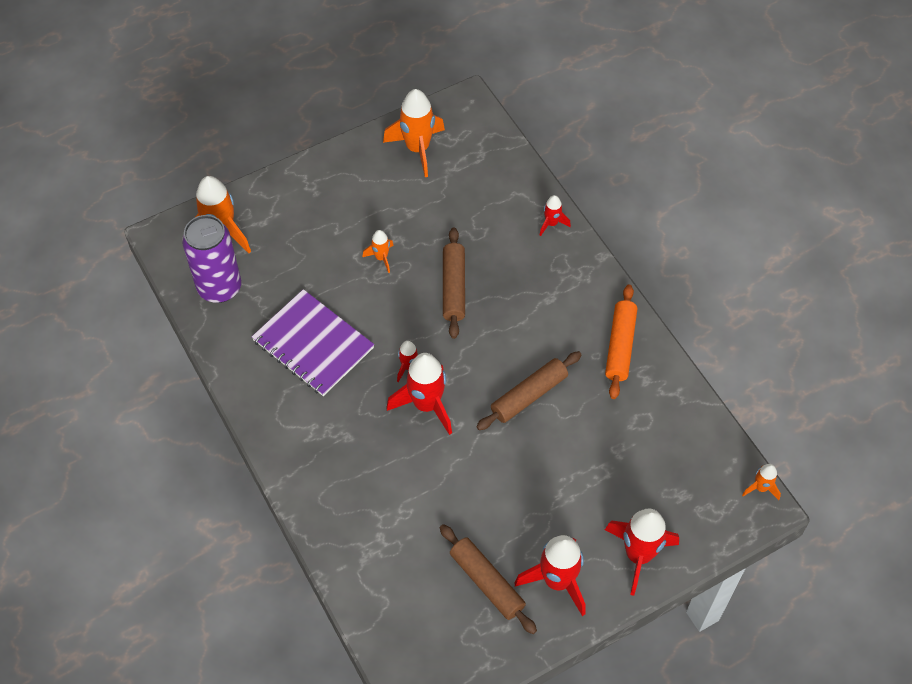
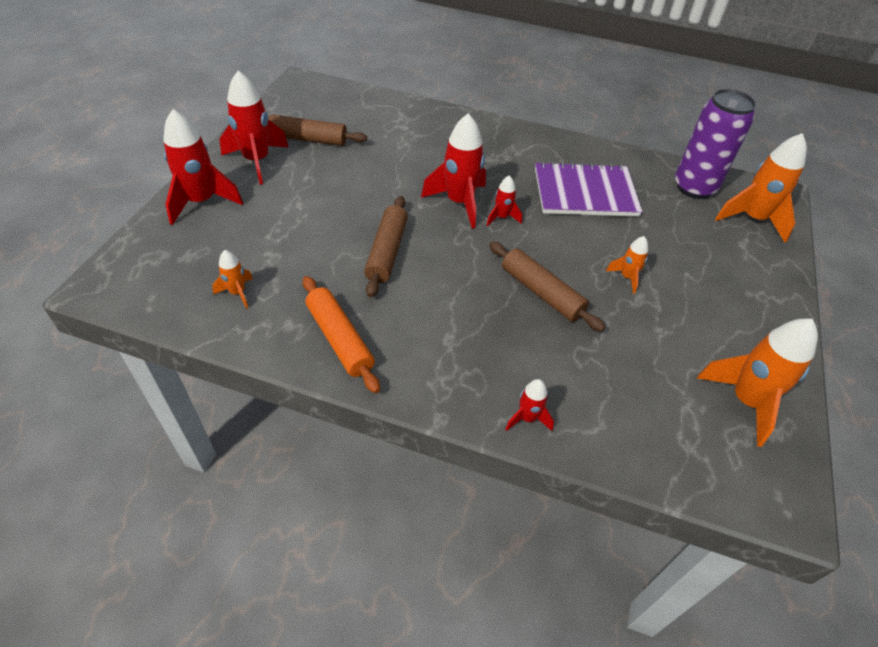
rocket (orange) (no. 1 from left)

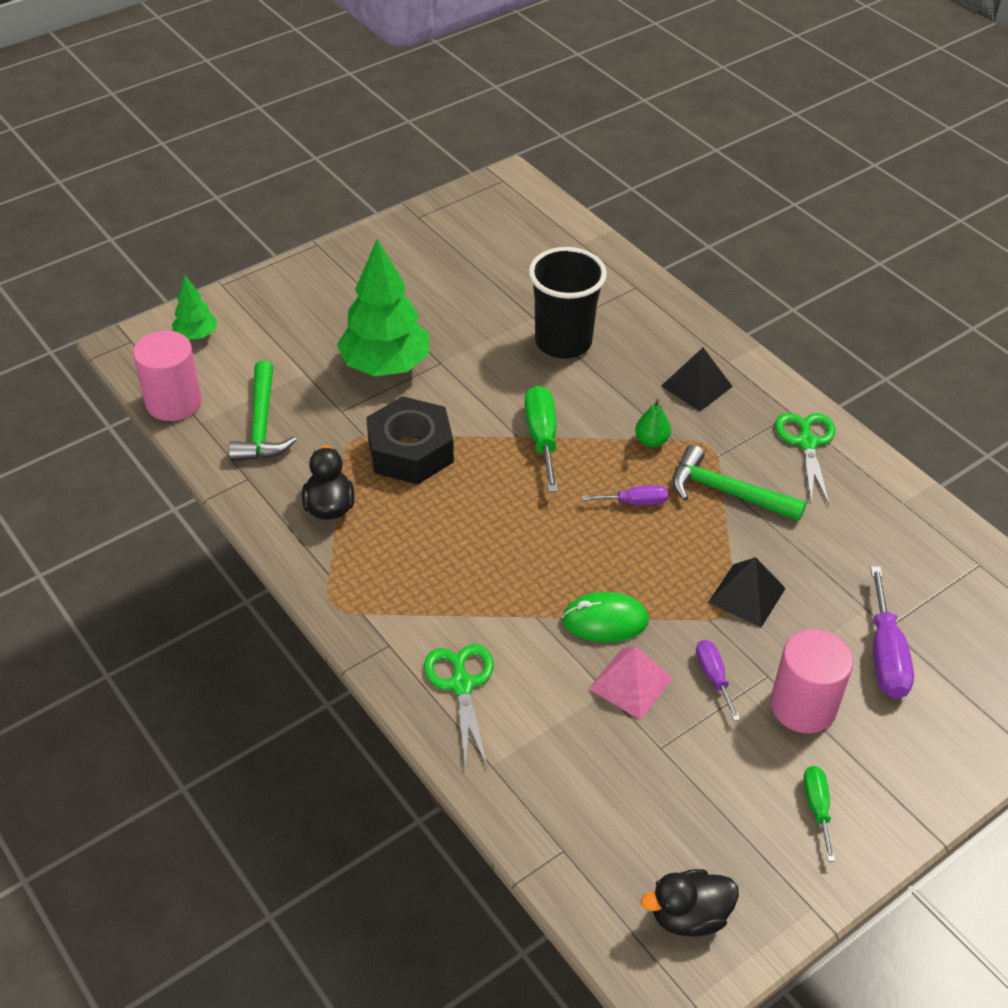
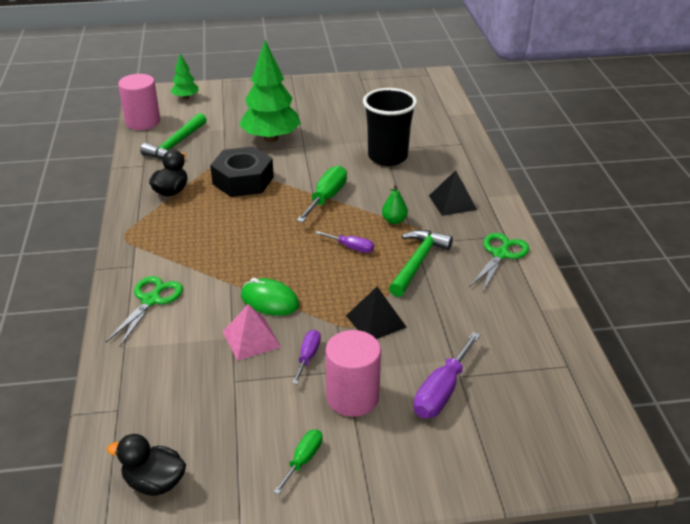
hammer (green) (no. 2 from left)

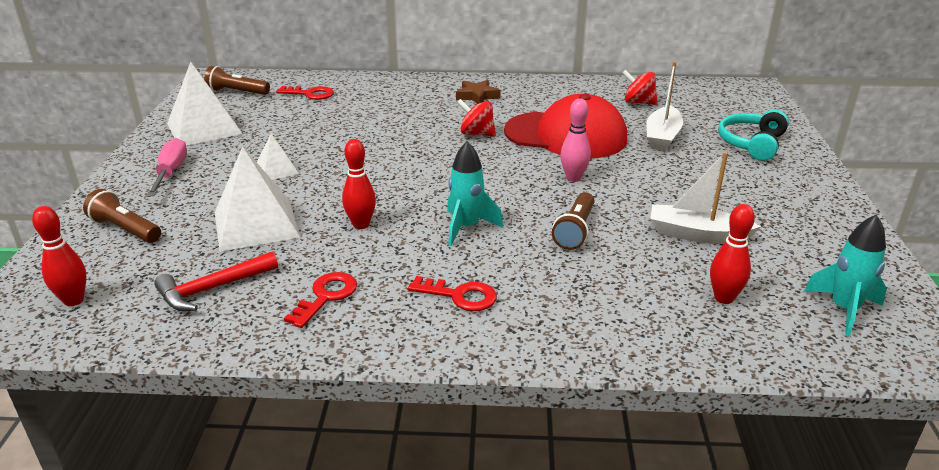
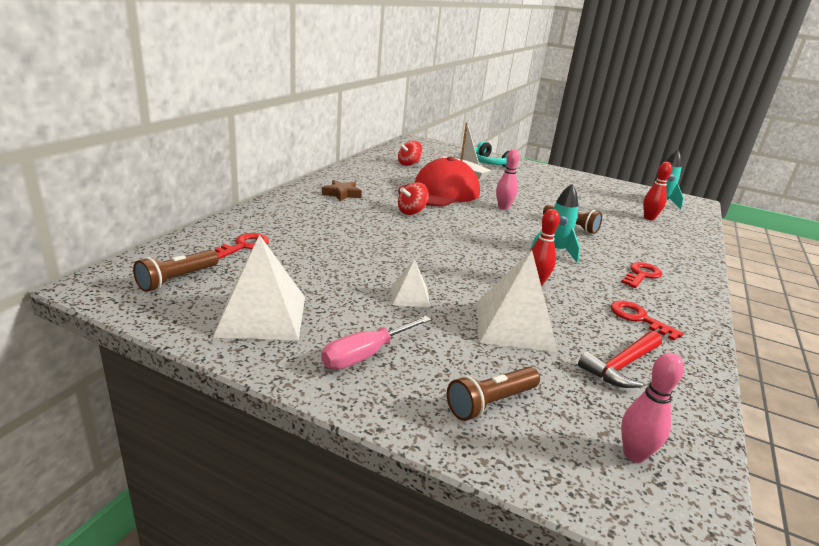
bowling pin (pink) (no. 2 from left)
screwdriver (pink)
hammer (red)
boat (white) (no. 2 from left in the first image)

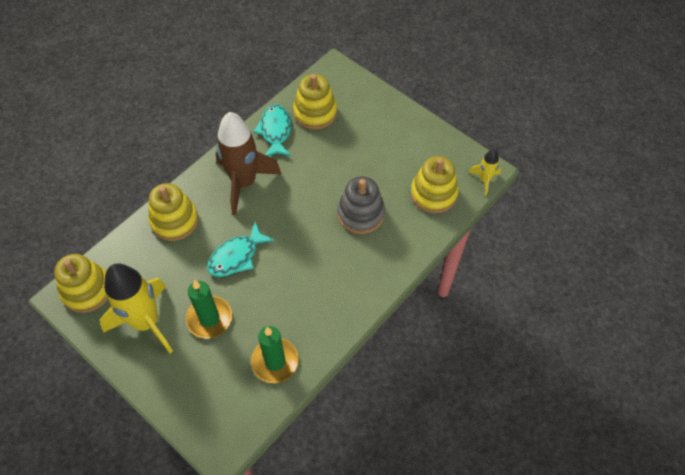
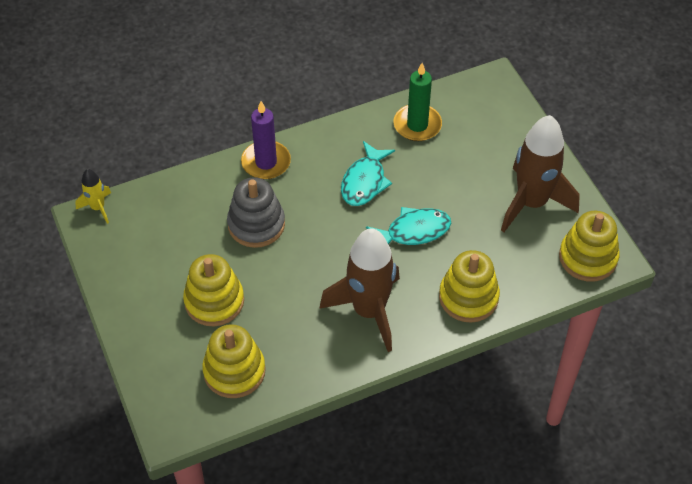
rocket (brown) (no. 2 from left)
candle (green) (no. 1 from left in the first image)
fish (turquoise) (no. 1 from left)
stacking toy (yellow) (no. 1 from left)
candle (purple)

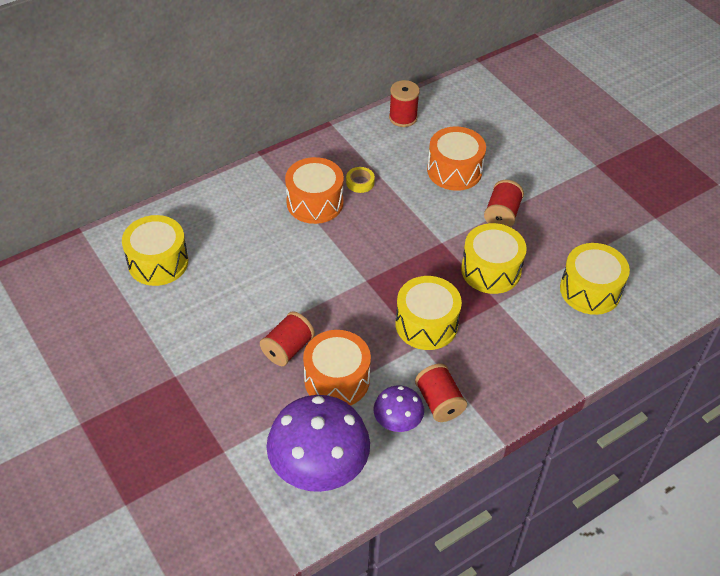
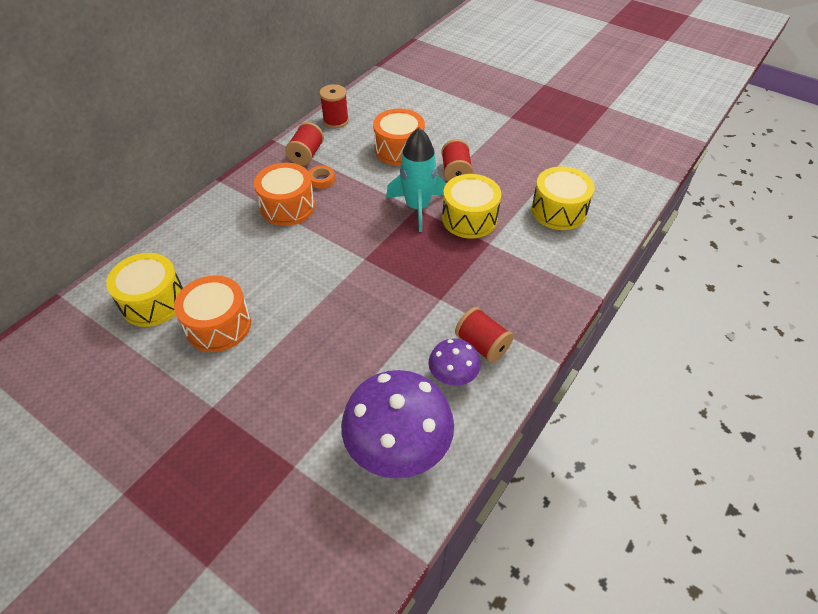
spool (red) (no. 1 from left)
drum (orange) (no. 1 from left)
tape (orange)
drum (yellow) (no. 2 from left in the first image)
rocket (turquoise)

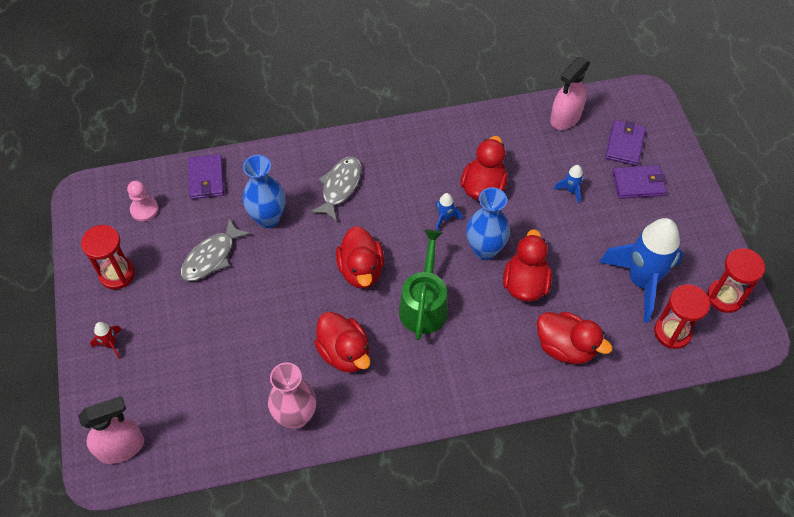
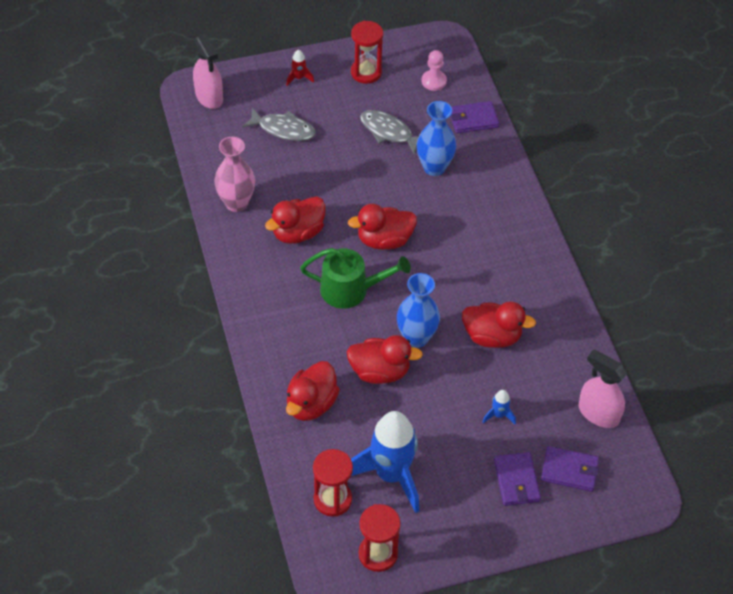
fish (grey) (no. 1 from left)
rocket (blue) (no. 1 from left in the first image)

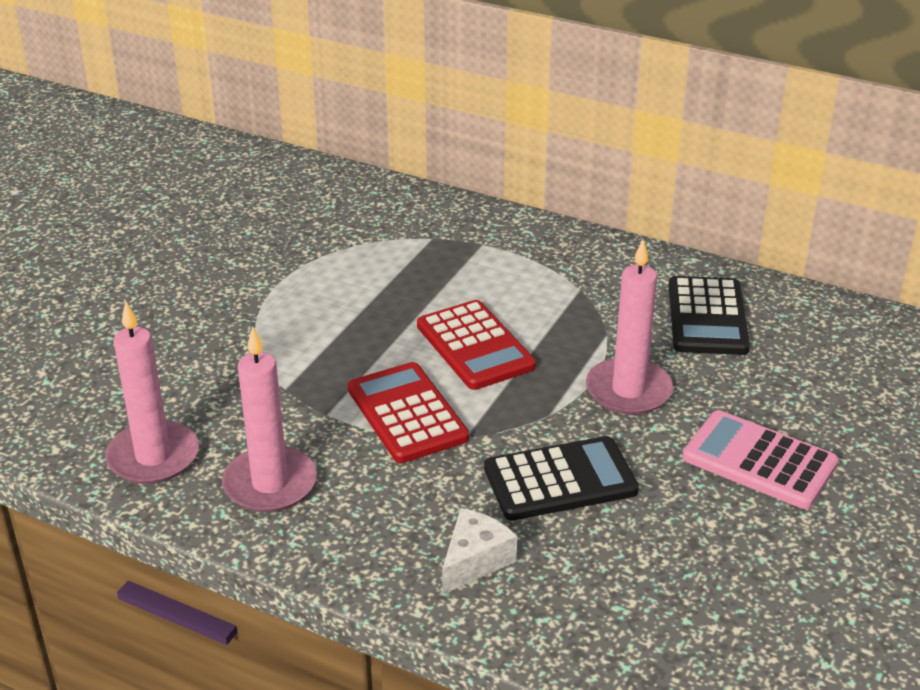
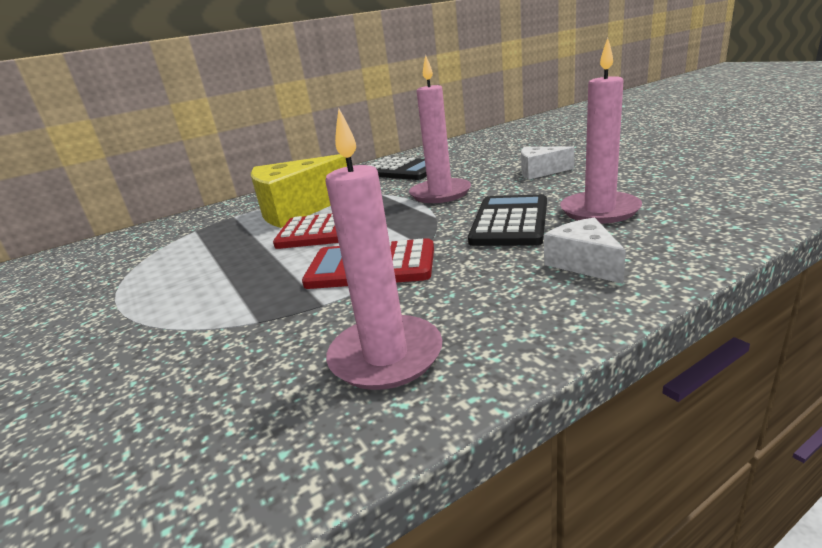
candle (pink) (no. 3 from left)
cheese (white) (no. 1 from left)
cheese (yellow)

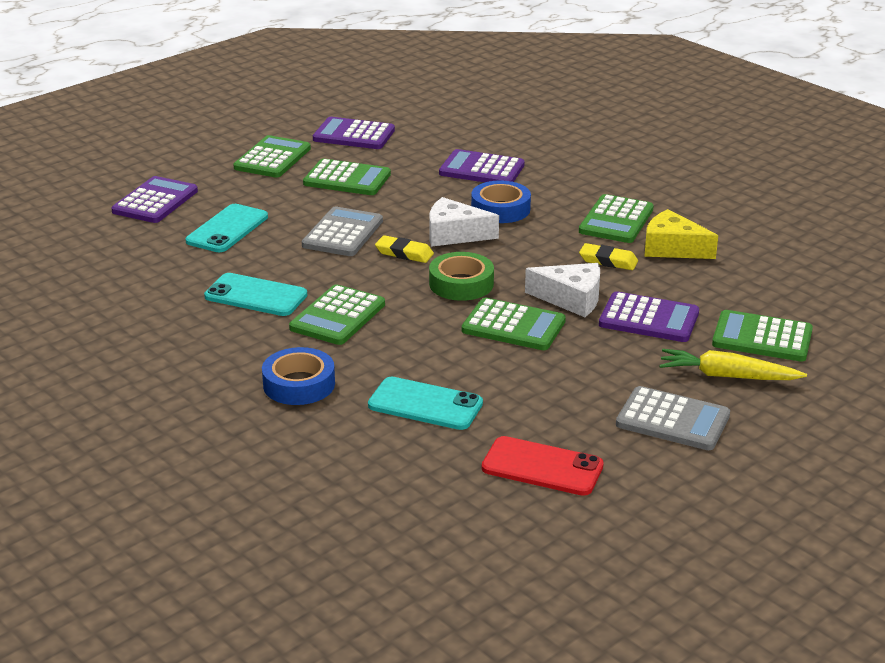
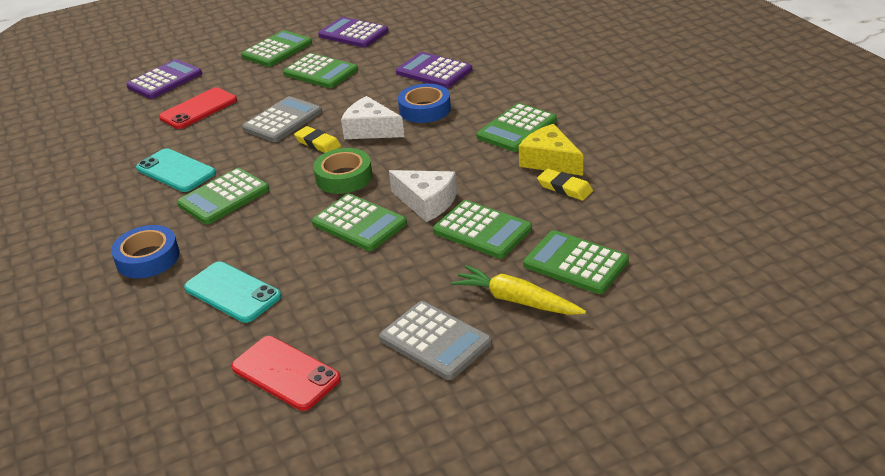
phone (red) (no. 1 from left)
eraser (yellow) (no. 2 from left)
calculator (green) (no. 5 from left)

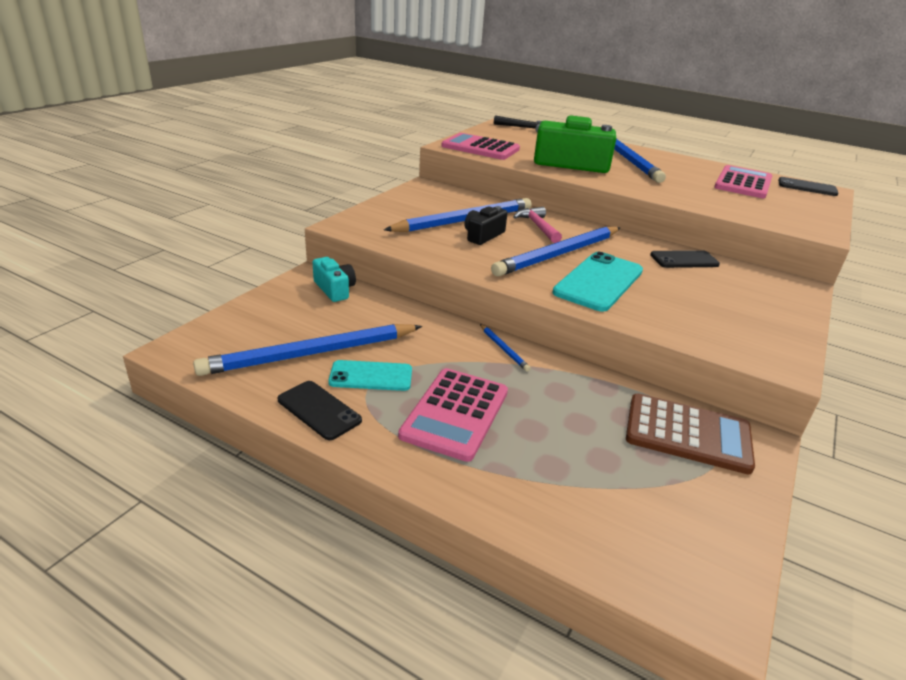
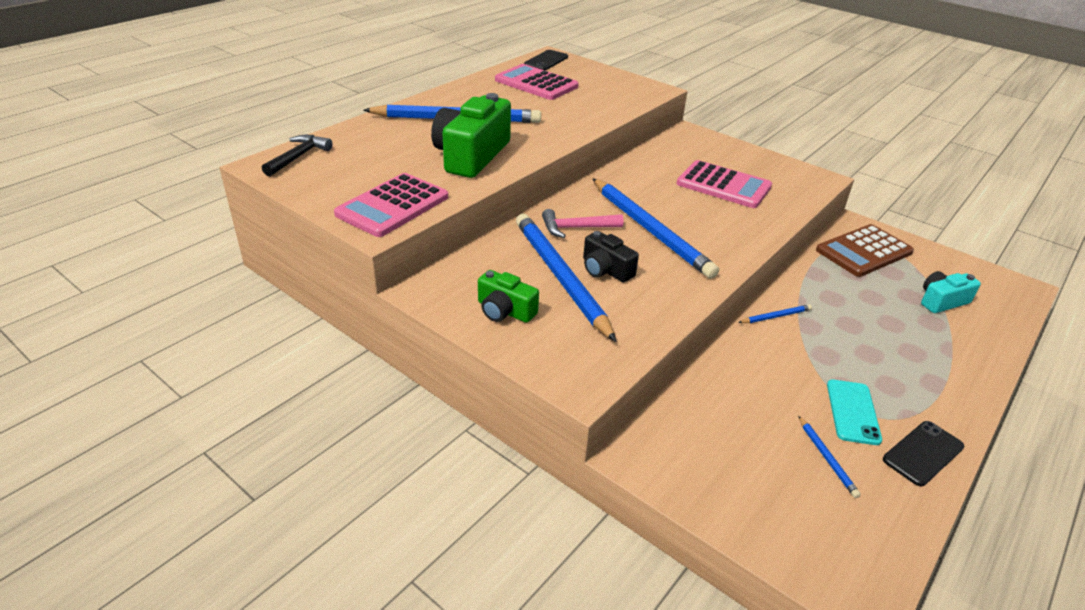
pencil (blue) (no. 5 from left)
camera (turquoise)
calculator (pink) (no. 3 from left)
phone (turquoise) (no. 2 from left in the first image)
calculator (brown)
phone (black) (no. 2 from left in the first image)
camera (green) (no. 2 from left)

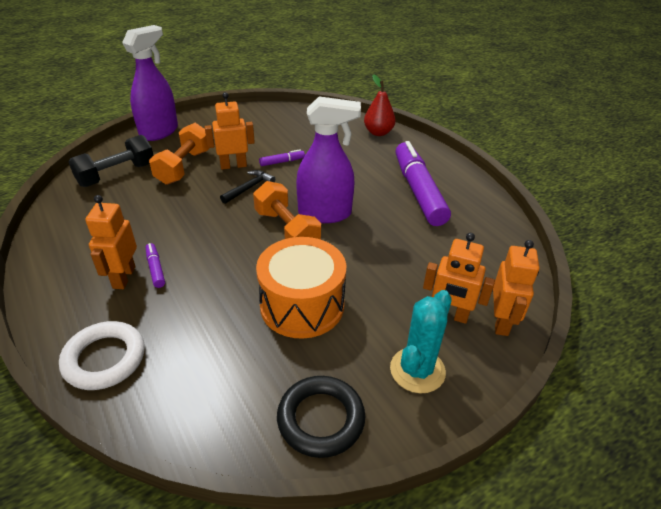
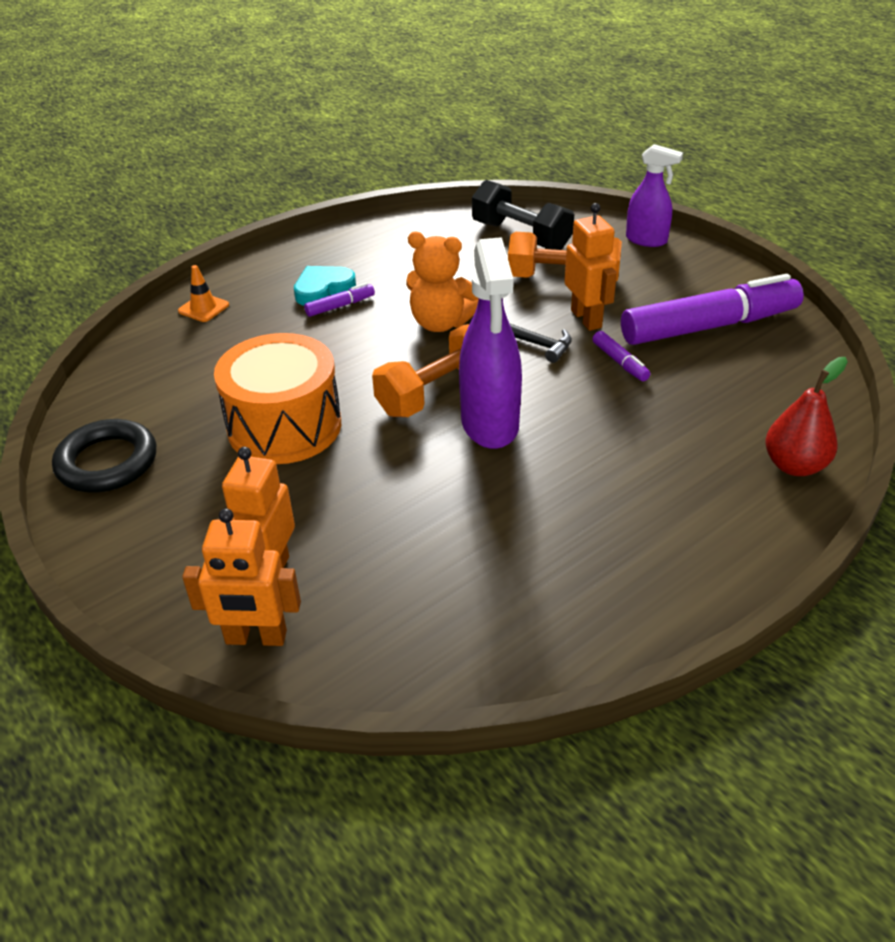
traffic cone (orange)
heart (turquoise)
spray bottle (purple) (no. 2 from left)
cactus (turquoise)
marker (purple) (no. 3 from left)
teddy bear (orange)

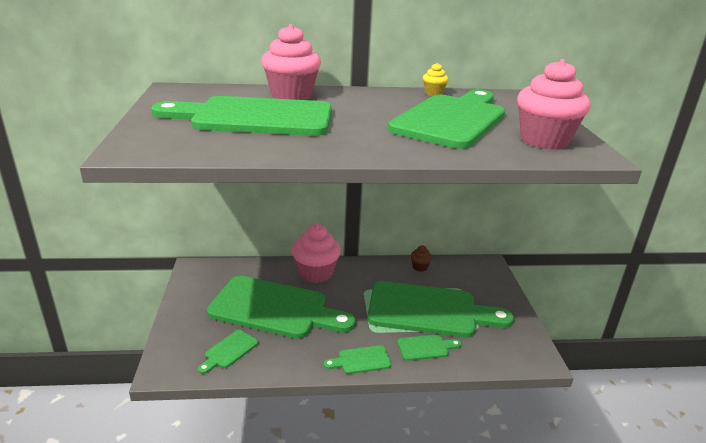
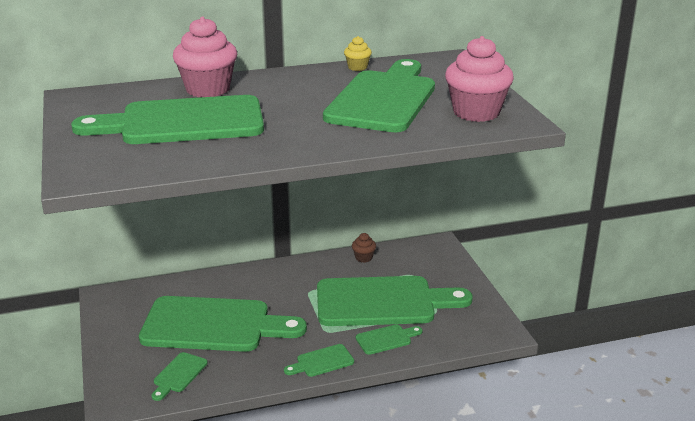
cupcake (pink) (no. 2 from left in the first image)

